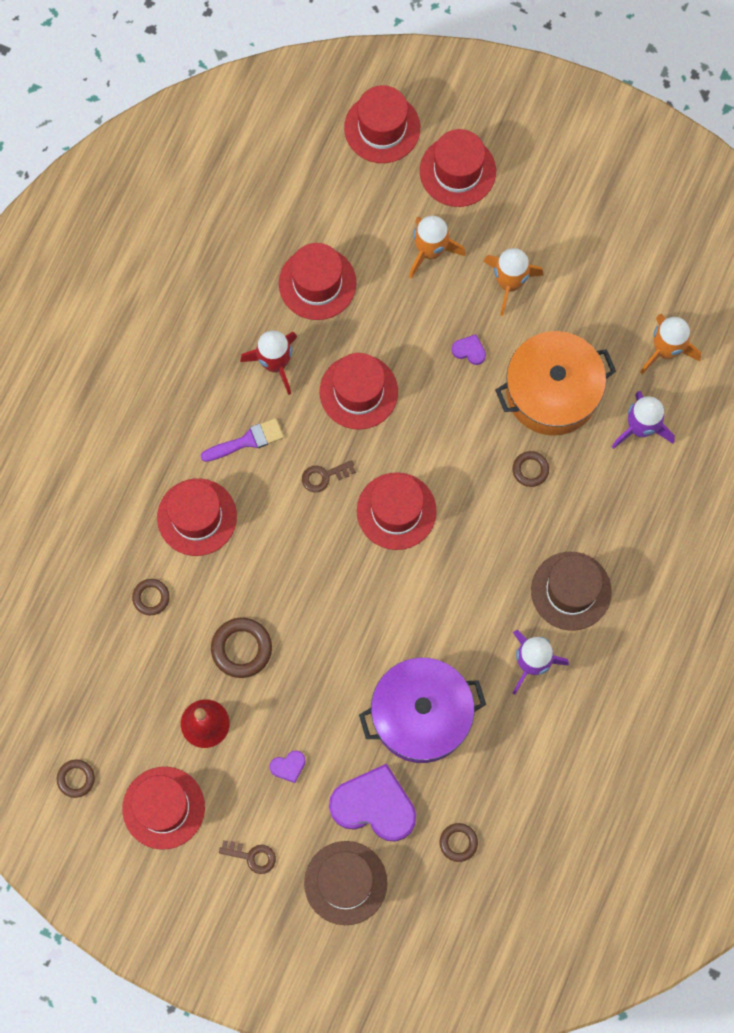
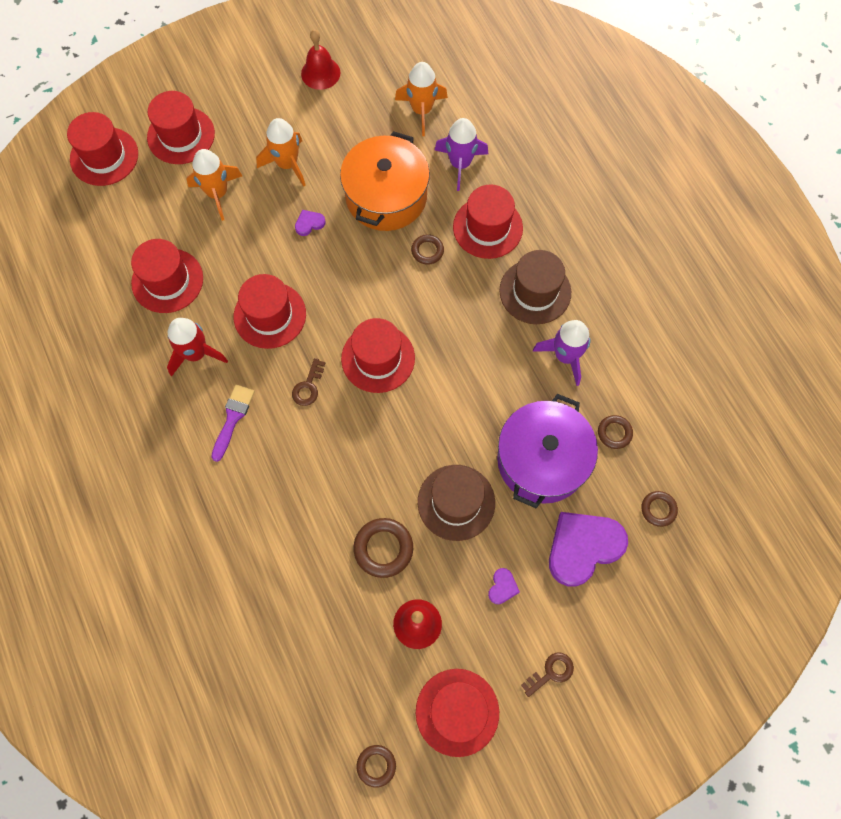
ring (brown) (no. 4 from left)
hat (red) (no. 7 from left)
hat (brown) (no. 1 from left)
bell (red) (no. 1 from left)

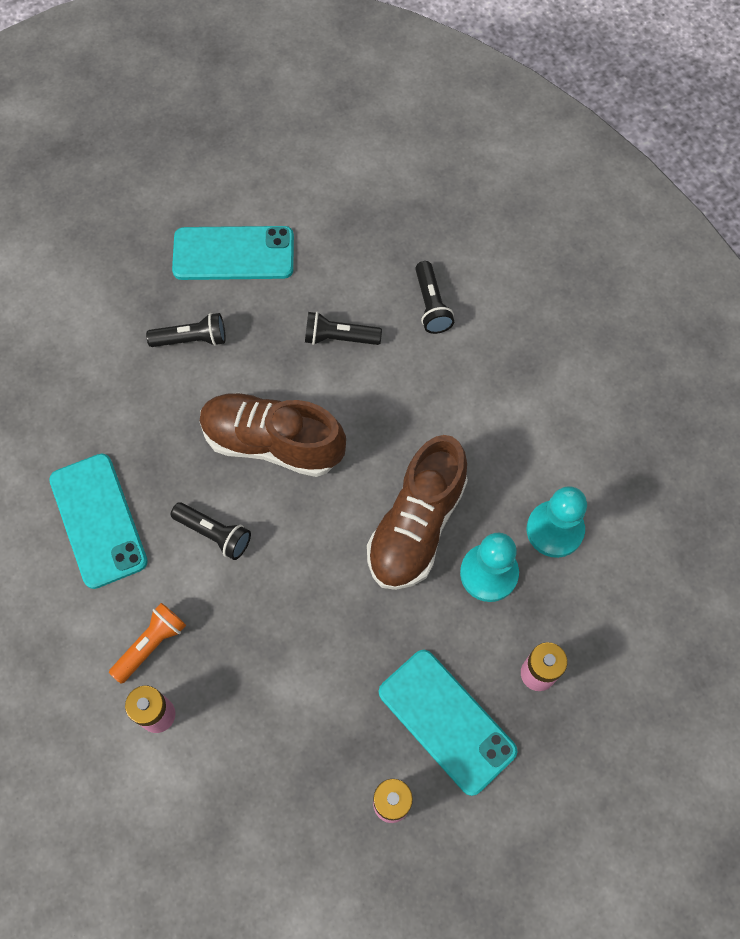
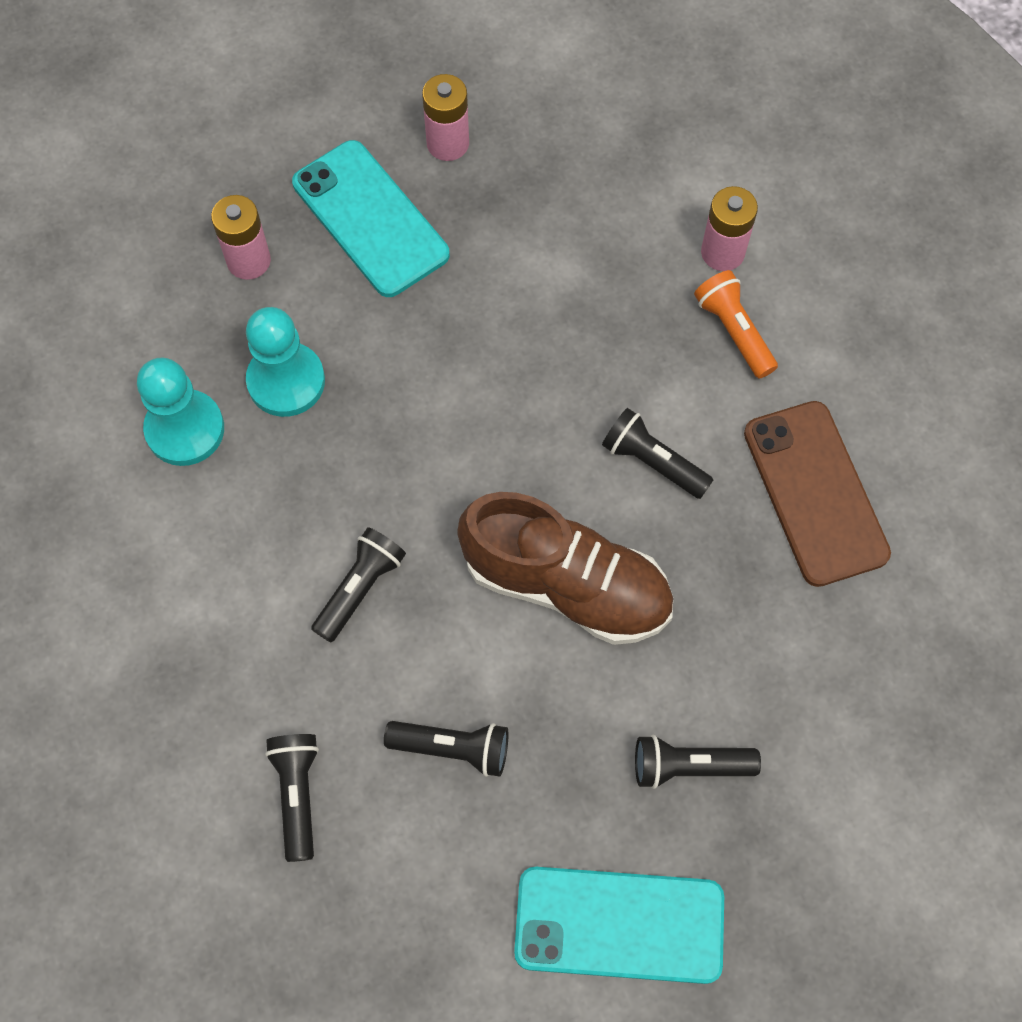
phone (brown)
flashlight (orange)
shoe (brown) (no. 2 from left in the first image)
flashlight (black) (no. 2 from left)

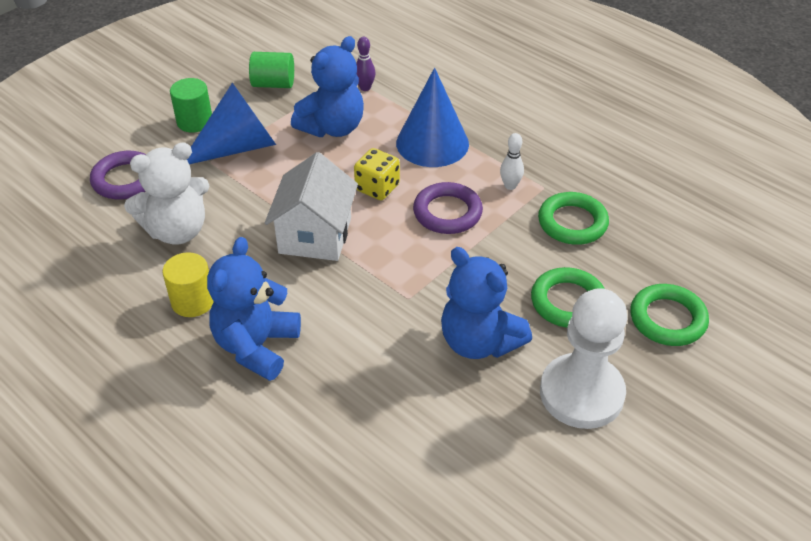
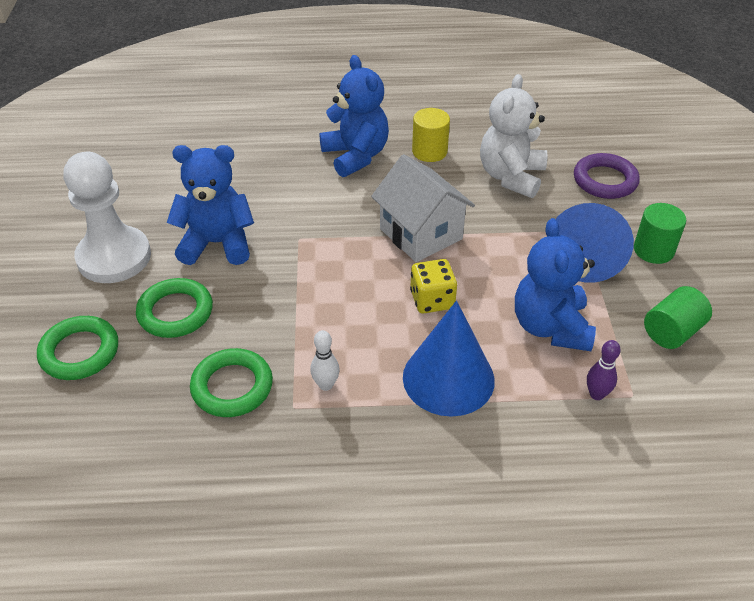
ring (purple) (no. 2 from left in the first image)

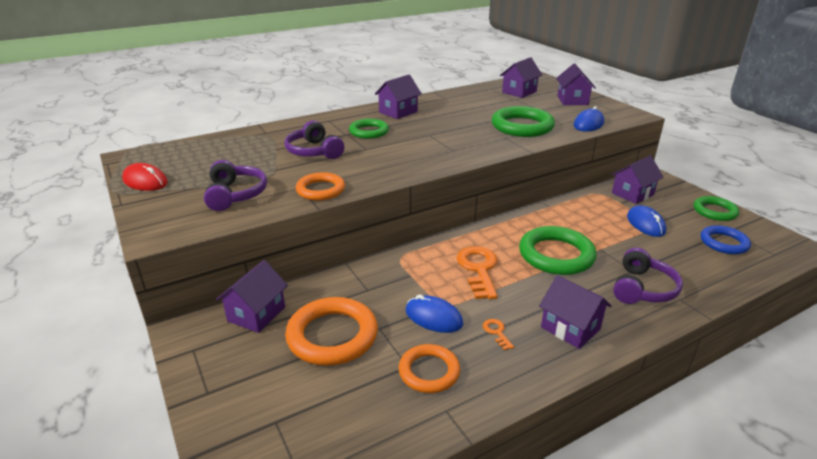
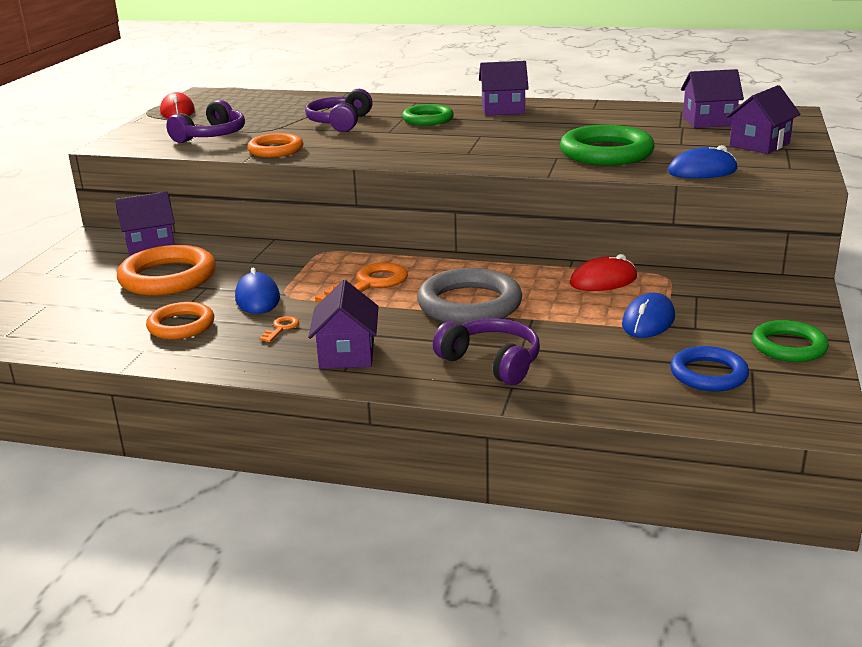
ring (grey)
house (purple) (no. 6 from left in the first image)
headphones (purple) (no. 3 from left)
mouse (red) (no. 2 from left)

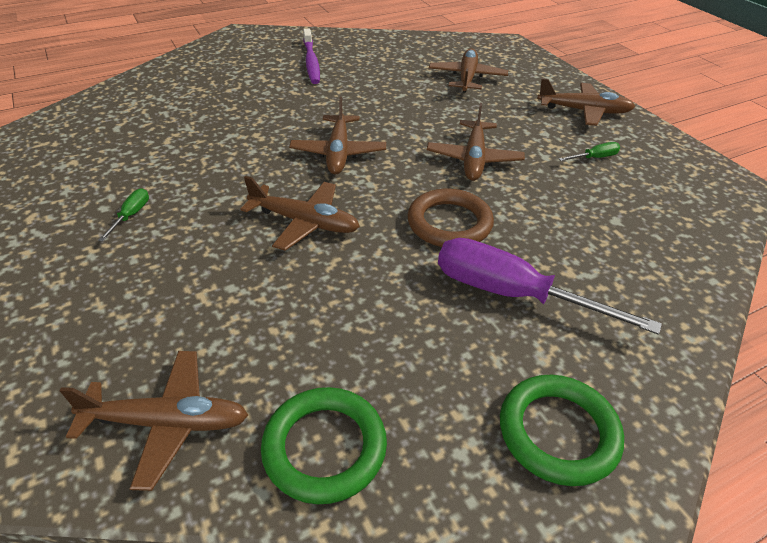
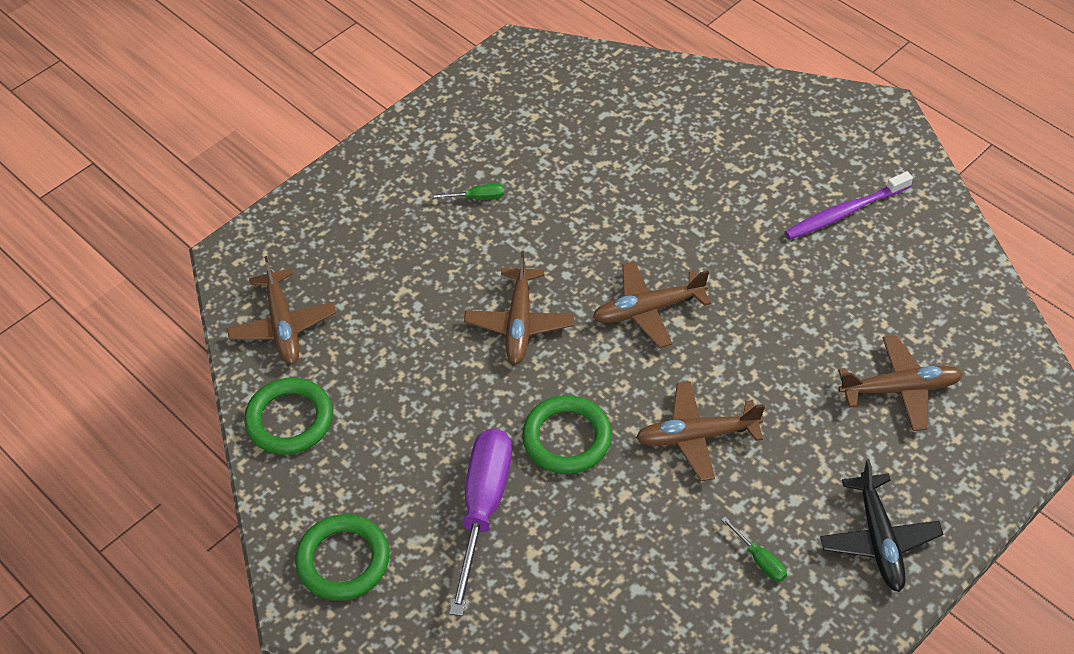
ring (green) (no. 3 from left)
plane (black)

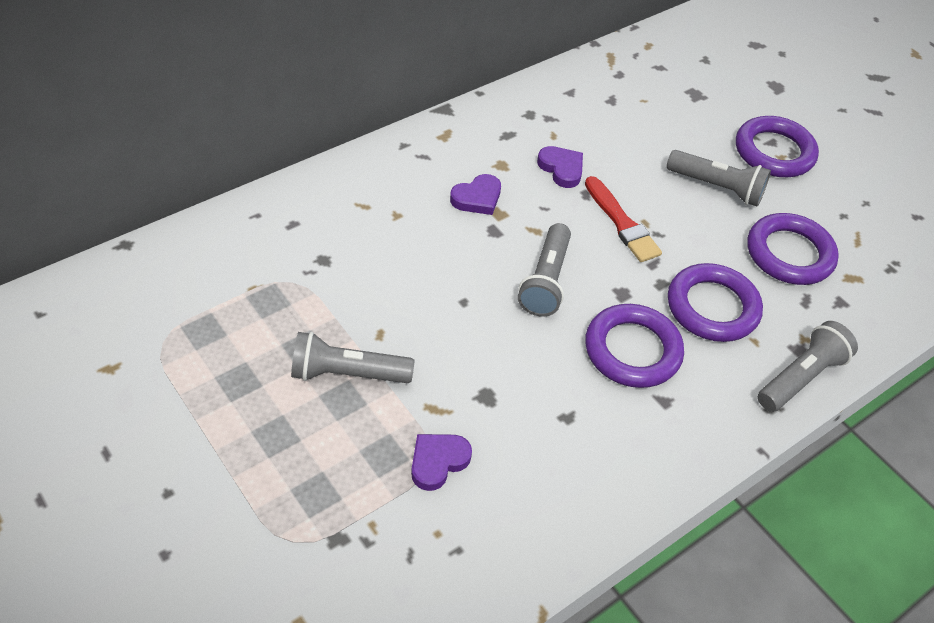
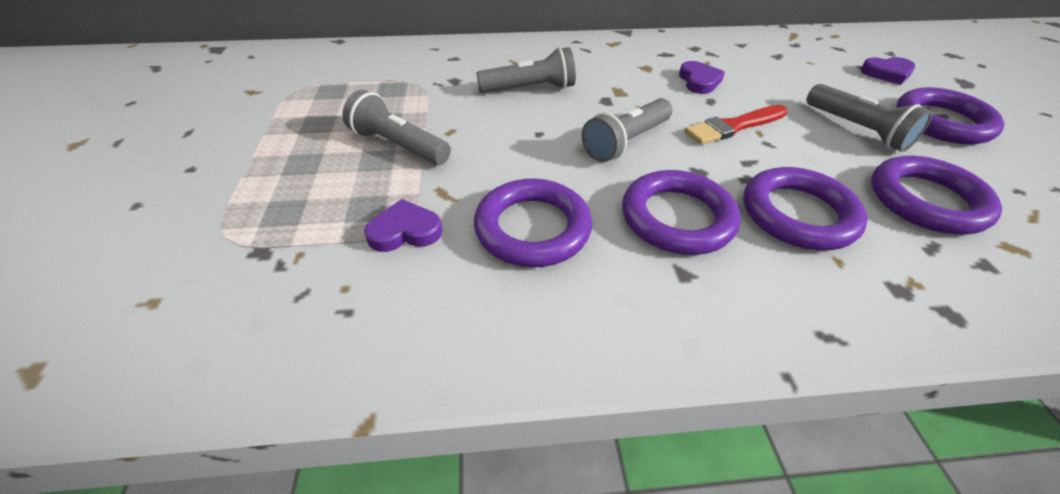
heart (purple) (no. 3 from left)
brush (red)
flashlight (grey) (no. 2 from left)
ring (purple) (no. 1 from left)

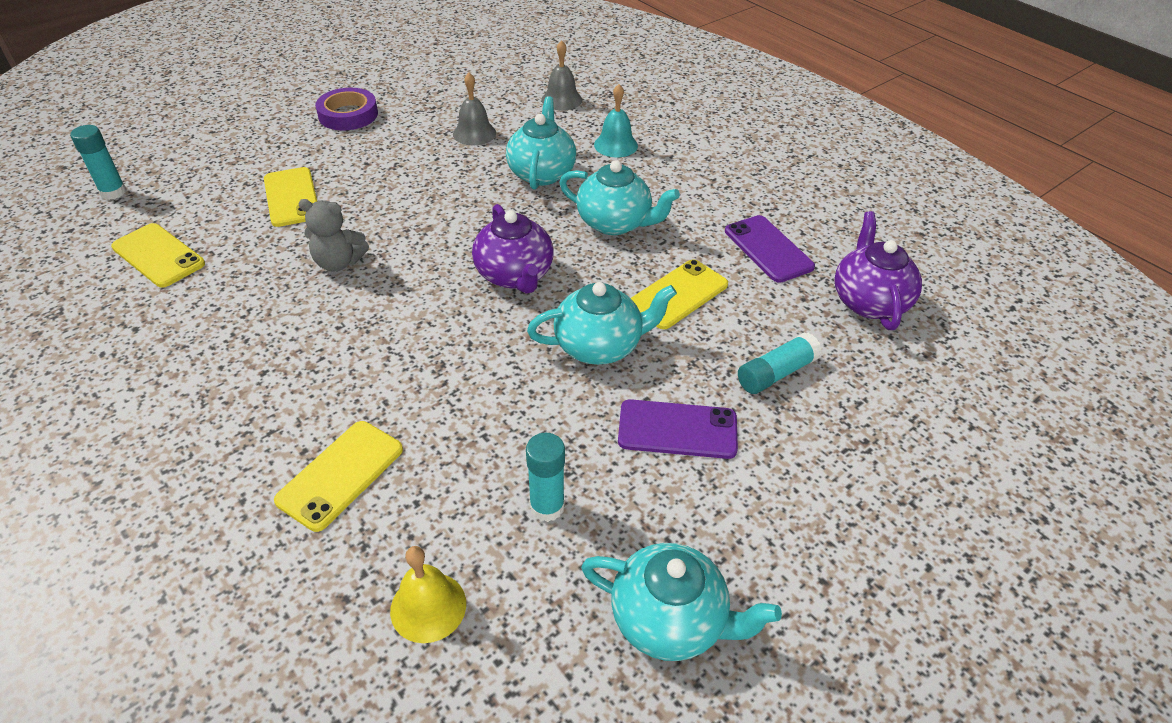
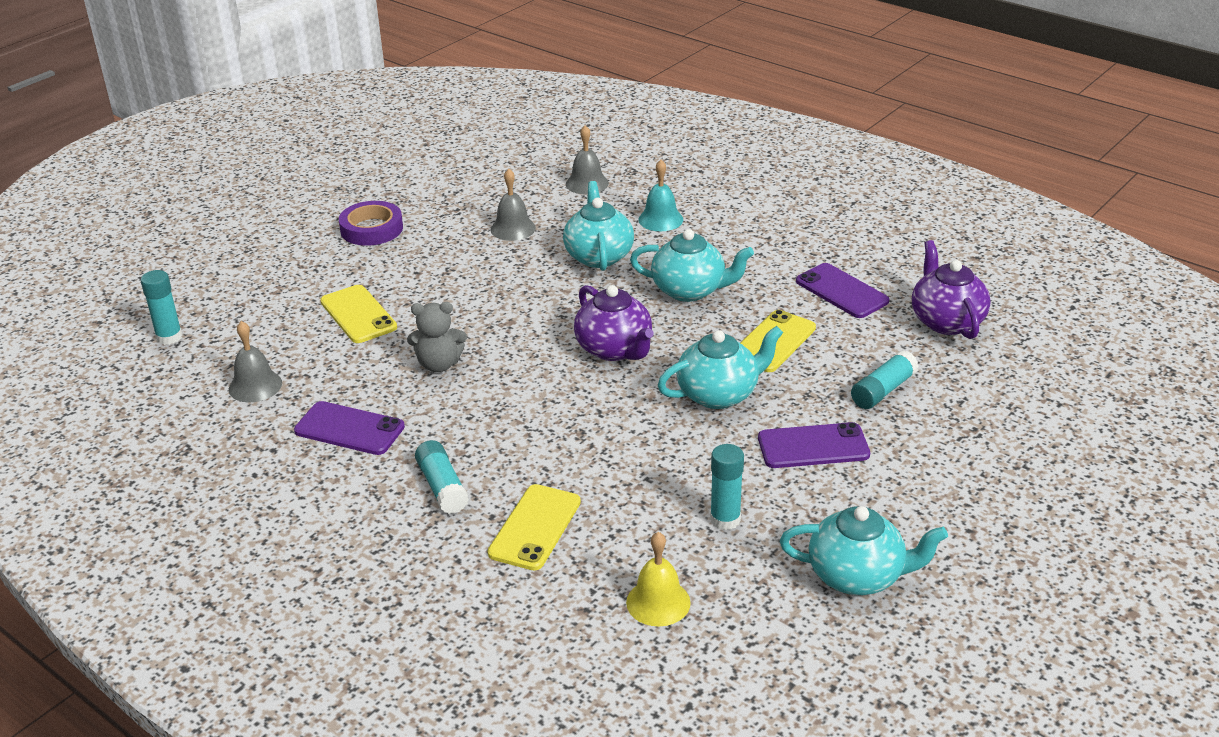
bell (grey) (no. 1 from left)
phone (purple) (no. 1 from left)
glue stick (turquoise) (no. 2 from left)

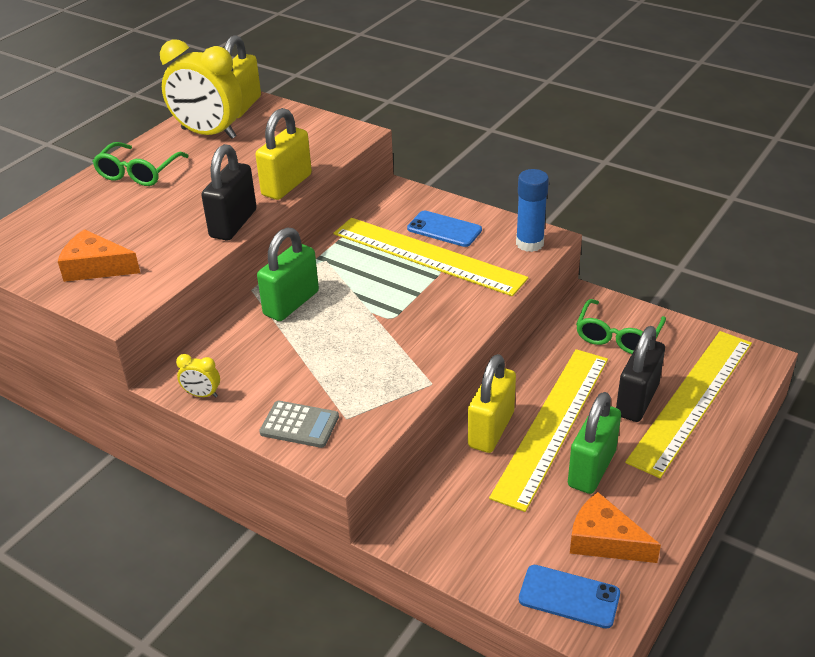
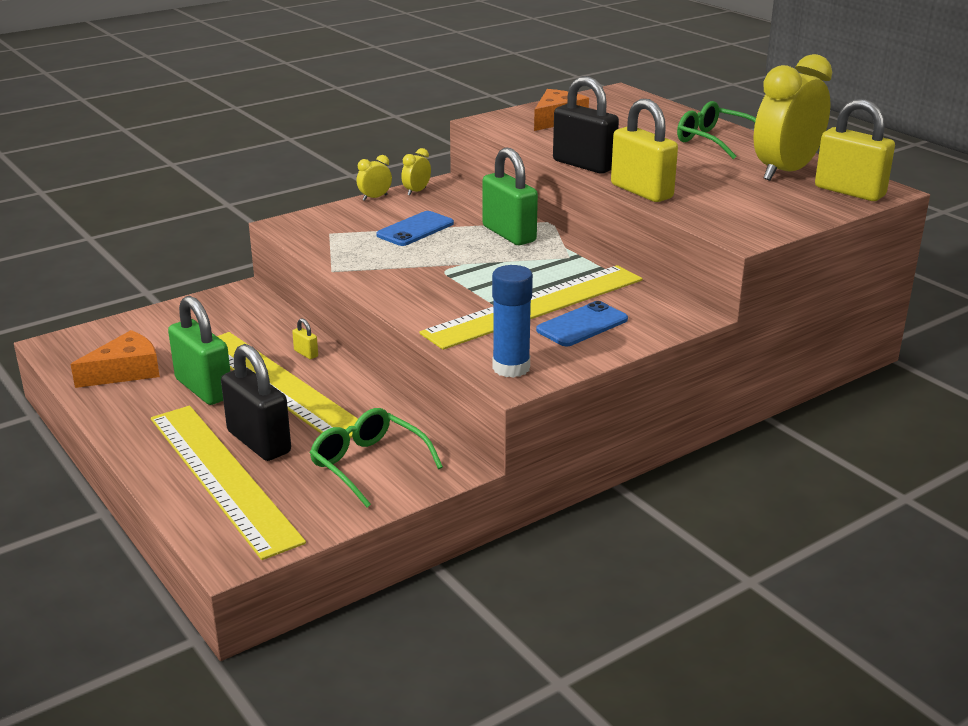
calculator (grey)
padlock (yellow) (no. 1 from left)
phone (blue) (no. 1 from left)
clock (yellow) (no. 1 from left)

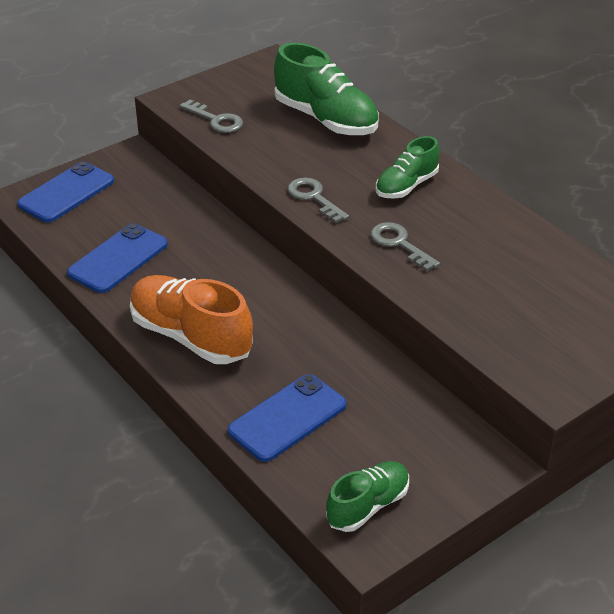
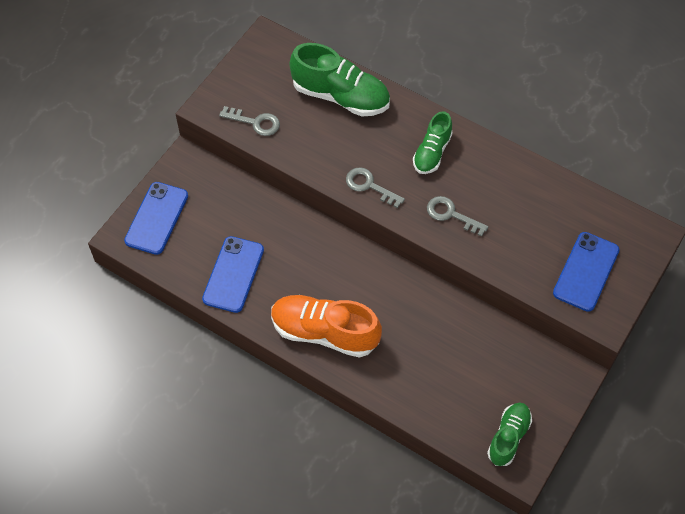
phone (blue) (no. 3 from left)

